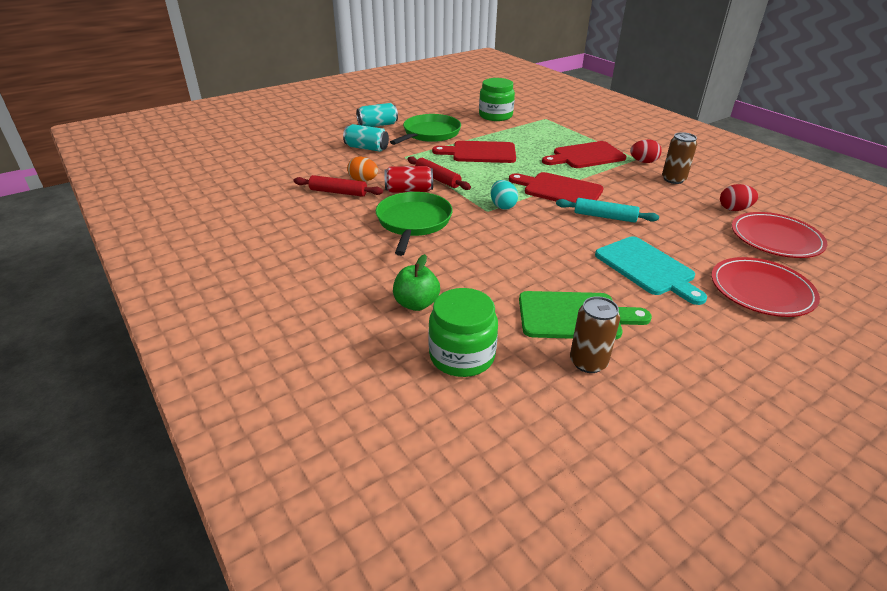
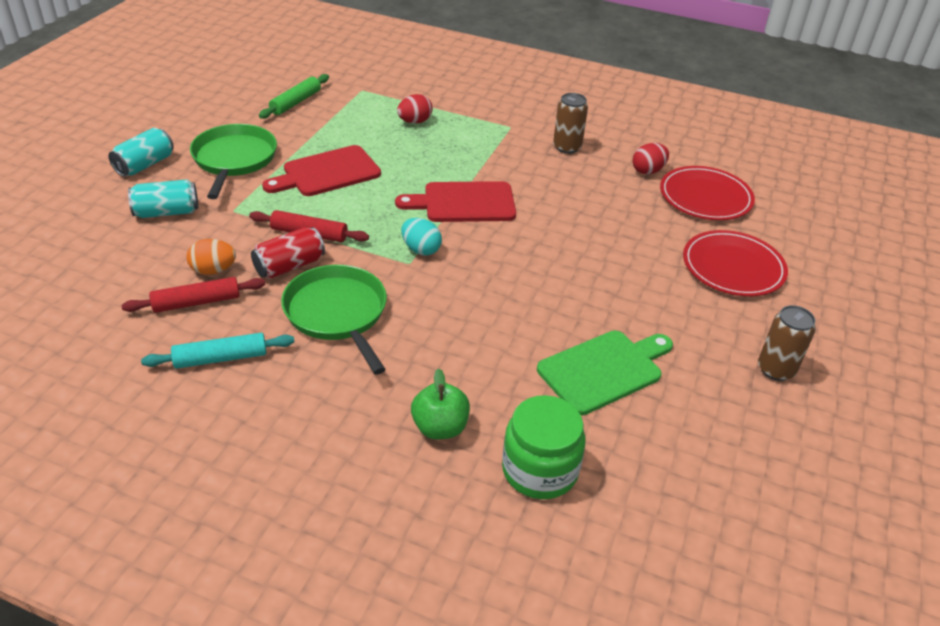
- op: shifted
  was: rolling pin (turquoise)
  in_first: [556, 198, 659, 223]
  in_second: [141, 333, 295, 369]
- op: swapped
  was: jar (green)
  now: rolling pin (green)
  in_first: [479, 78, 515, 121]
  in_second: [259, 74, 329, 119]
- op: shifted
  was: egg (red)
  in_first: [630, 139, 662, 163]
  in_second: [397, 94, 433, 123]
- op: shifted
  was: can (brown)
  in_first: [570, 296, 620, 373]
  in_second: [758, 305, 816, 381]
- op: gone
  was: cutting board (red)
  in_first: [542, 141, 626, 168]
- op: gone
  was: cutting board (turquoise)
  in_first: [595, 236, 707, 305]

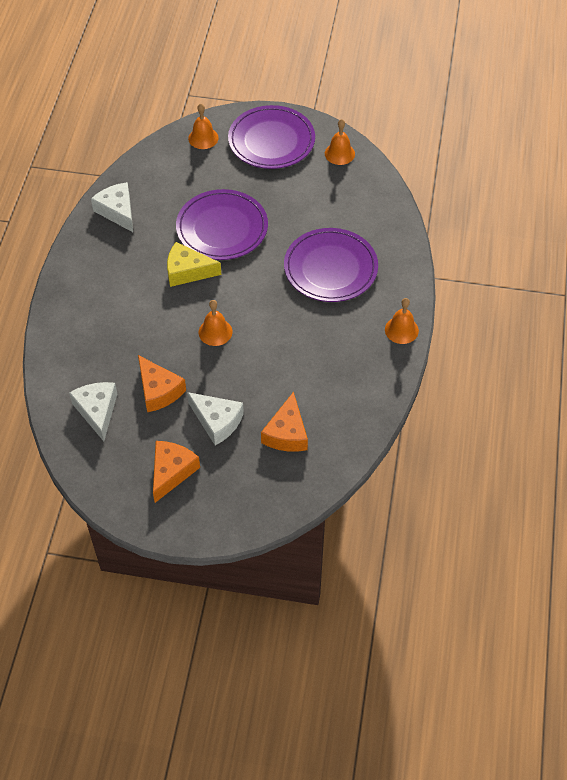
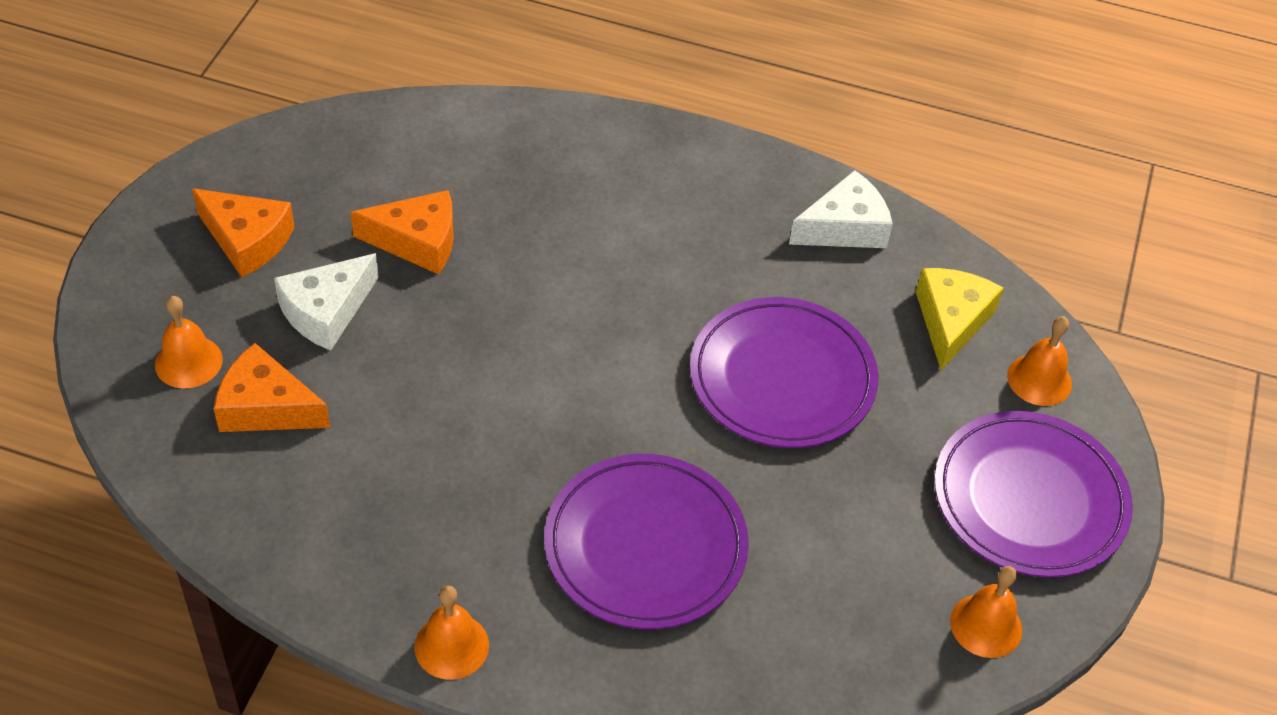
- op: shifted
  was: bell (orange)
  in_first: [199, 300, 232, 346]
  in_second: [155, 296, 223, 388]
- op: rotated
  was: cheese (orange)
  in_first: [138, 355, 186, 412]
  in_second: [351, 190, 454, 274]
  clockwise: -150
- op: shifted
  was: cheese (yellow)
  in_first: [167, 242, 221, 287]
  in_second: [916, 268, 1004, 370]
- op: gone
  was: cheese (white)
  in_first: [69, 382, 117, 441]

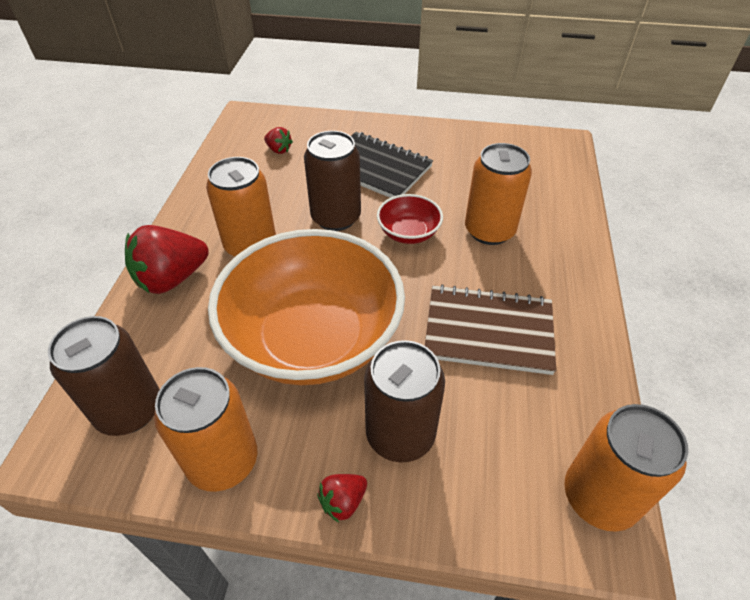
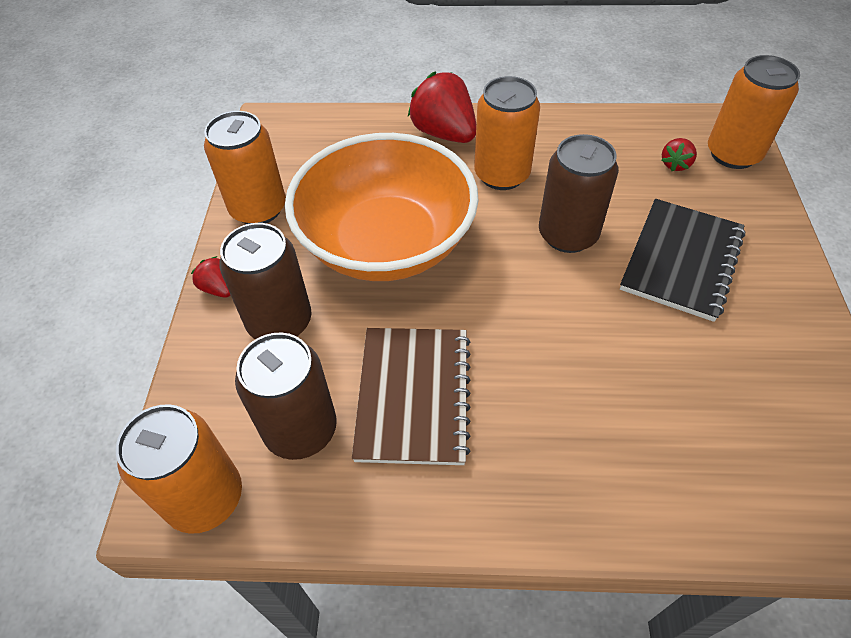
- op: shifted
  was: can (brown)
  in_first: [48, 316, 160, 436]
  in_second: [235, 333, 337, 460]
- op: shifted
  was: can (orange)
  in_first: [465, 143, 532, 245]
  in_second: [708, 55, 800, 169]
- op: gone
  was: bowl (red)
  in_first: [377, 194, 443, 244]

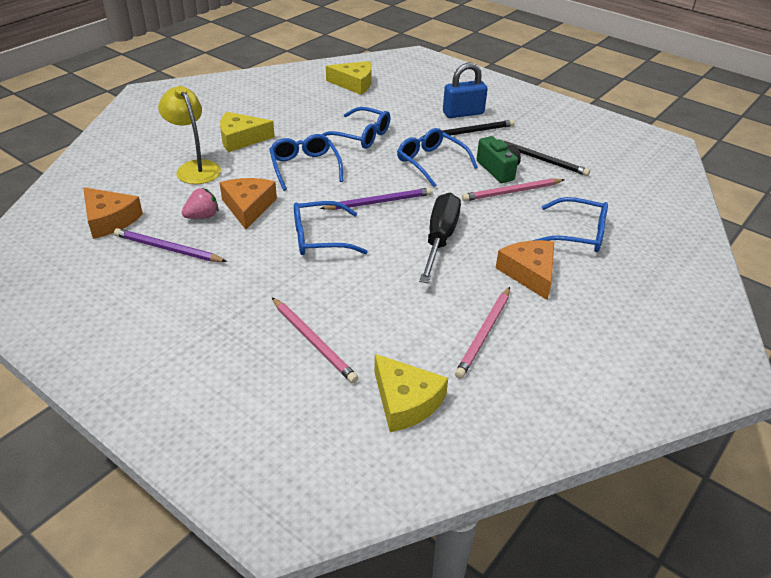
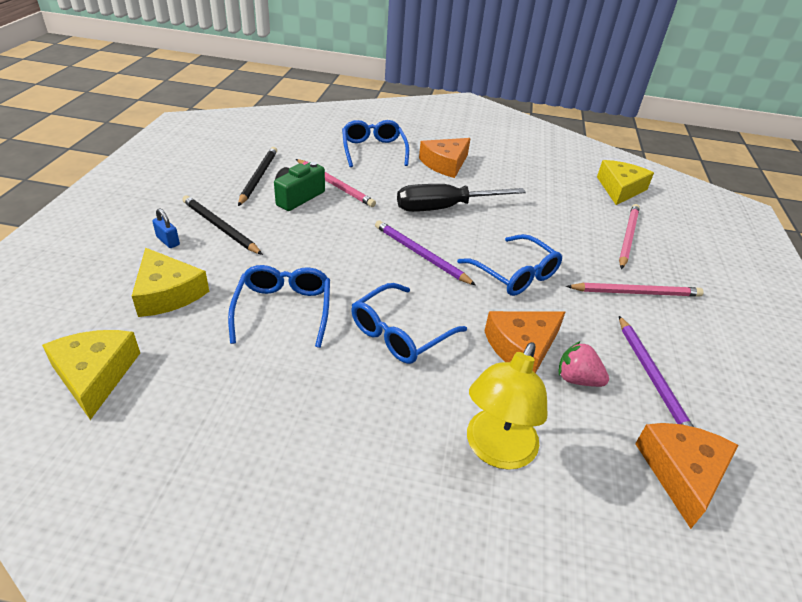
- op: shifted
  was: cheese (yellow)
  in_first: [220, 112, 275, 152]
  in_second: [132, 248, 209, 317]
- op: scaled
  was: padlock (blue)
  in_first: [443, 62, 488, 118]
  in_second: [152, 208, 180, 248]
  ratio: 0.5
- op: shifted
  was: pencil (pink)
  in_first: [455, 287, 510, 379]
  in_second: [566, 283, 703, 297]
- op: gone
  was: glasses (blue)
  in_first: [397, 128, 478, 187]

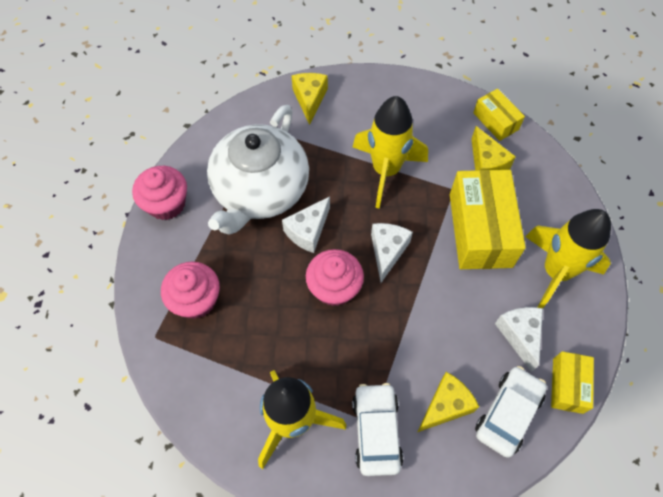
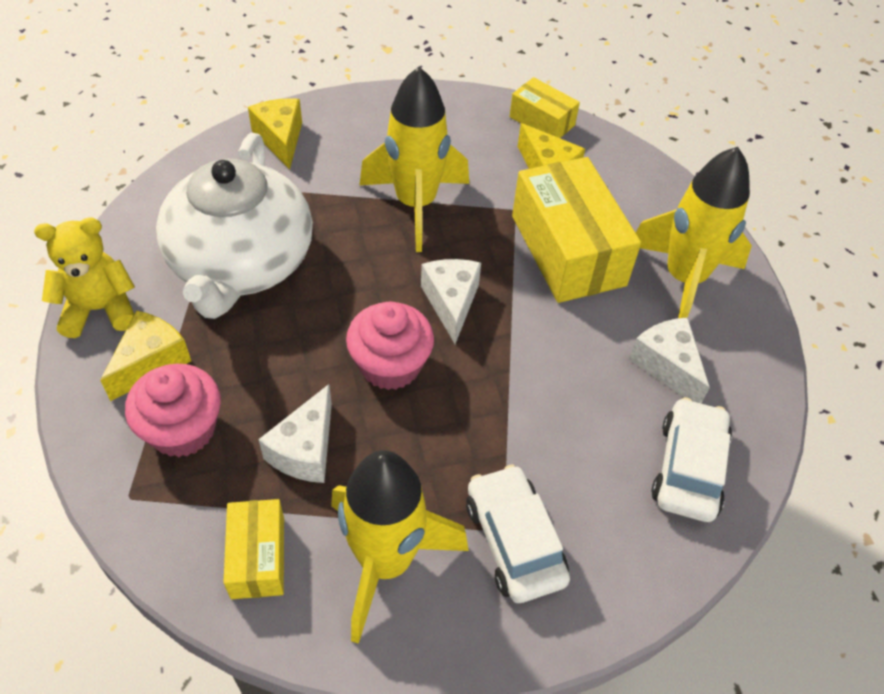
- op: swapped
  was: cupcake (pink)
  now: teddy bear (yellow)
  in_first: [132, 166, 187, 220]
  in_second: [34, 217, 135, 338]
- op: shifted
  was: cheese (yellow)
  in_first: [418, 372, 479, 432]
  in_second: [100, 310, 191, 401]
- op: shifted
  was: box (yellow)
  in_first: [551, 351, 594, 414]
  in_second: [223, 499, 284, 599]
- op: shifted
  was: cheese (white)
  in_first: [282, 197, 330, 253]
  in_second: [258, 384, 332, 483]

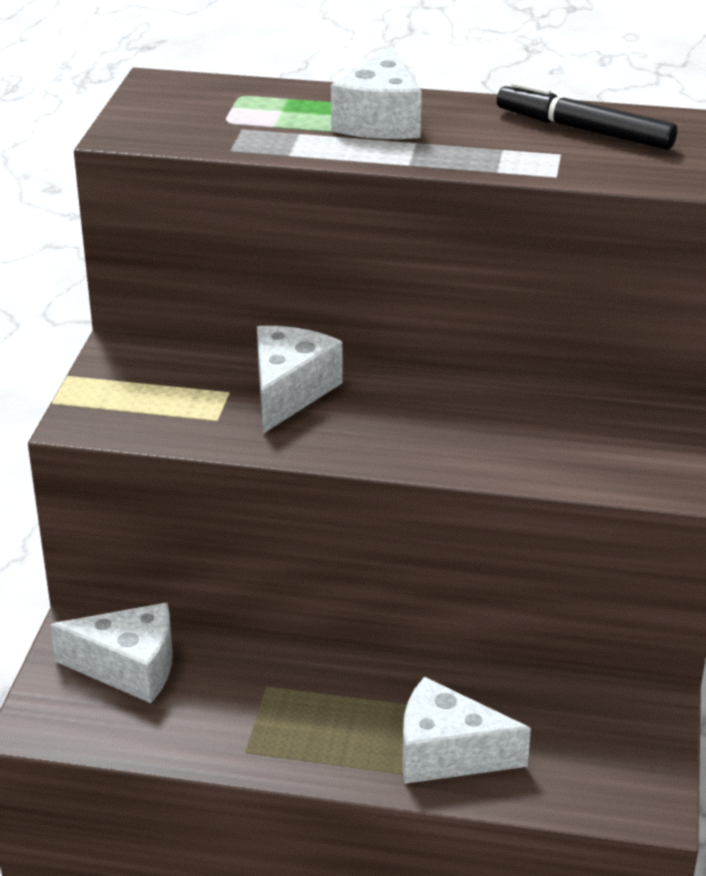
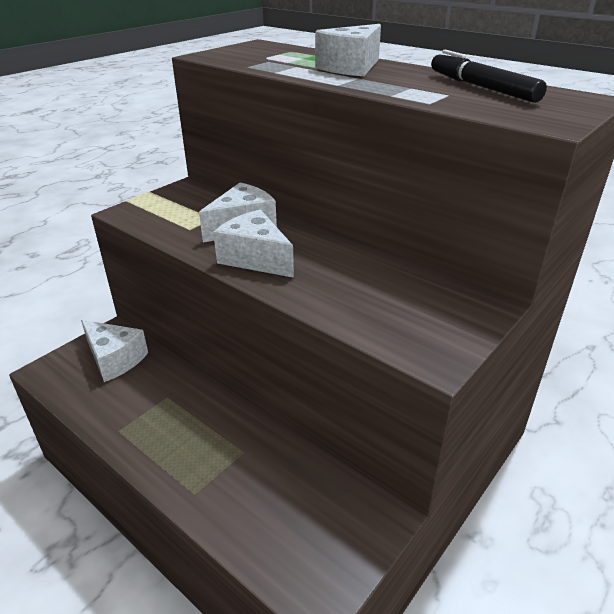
- op: shifted
  was: cheese (white)
  in_first: [402, 676, 531, 784]
  in_second: [213, 210, 294, 278]

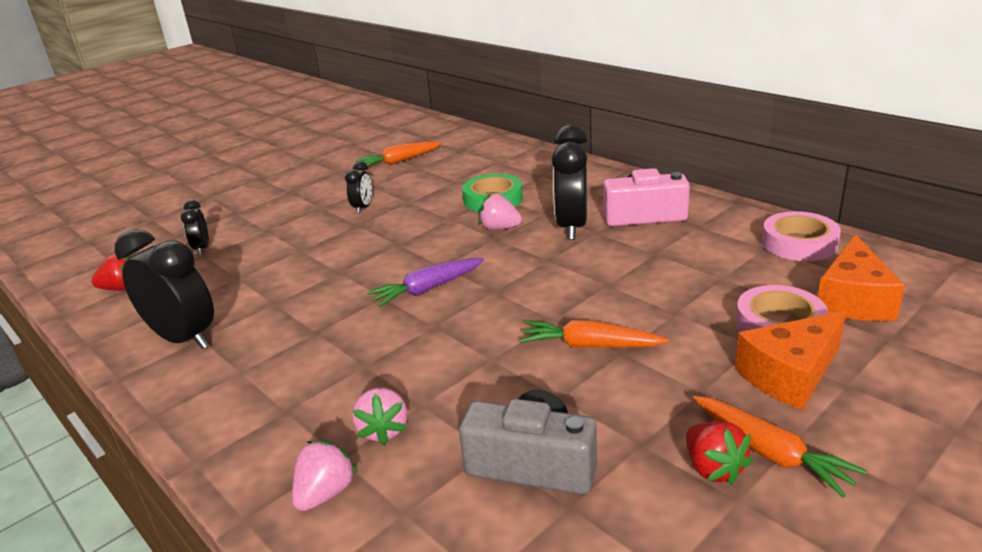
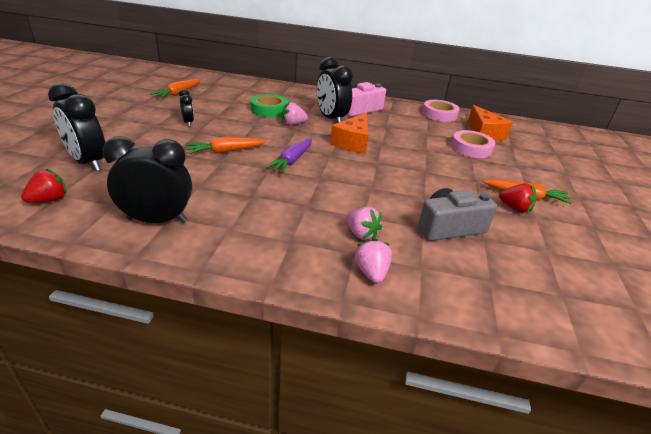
- op: scaled
  was: clock (black)
  in_first: [181, 200, 209, 255]
  in_second: [48, 83, 105, 171]
  ratio: 1.96
- op: shifted
  was: carrot (orange)
  in_first: [520, 320, 669, 348]
  in_second: [186, 137, 266, 154]
- op: shifted
  was: cheese (orange)
  in_first: [735, 311, 846, 410]
  in_second: [330, 113, 369, 154]

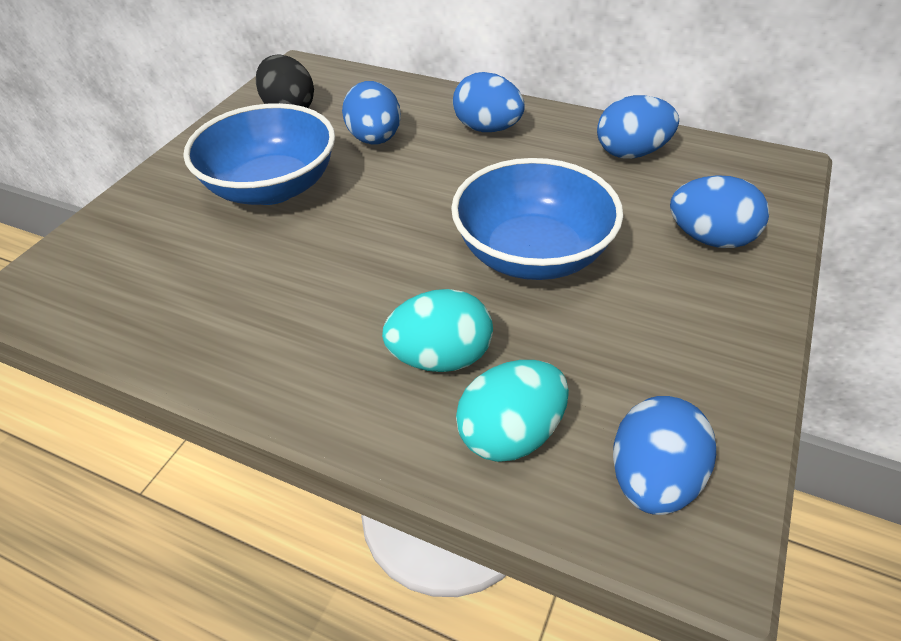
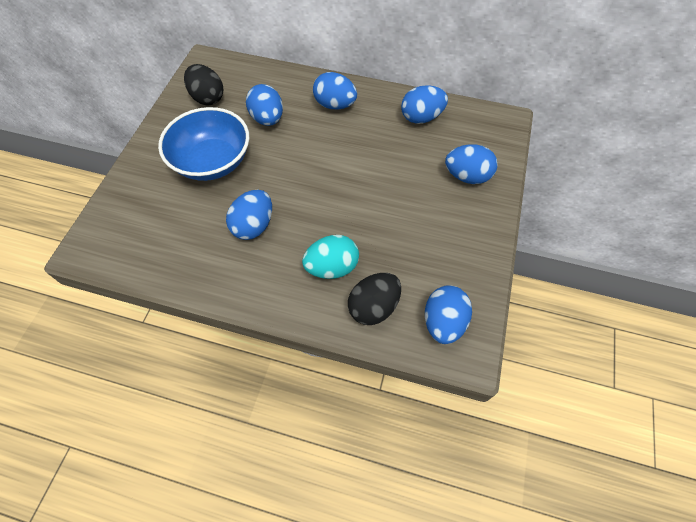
- op: new
  now: egg (blue)
  in_second: [226, 190, 272, 240]
- op: repainted
  was: egg (turquoise)
  now: egg (black)
  in_first: [456, 360, 569, 462]
  in_second: [348, 273, 401, 325]
- op: gone
  was: bowl (blue)
  in_first: [451, 158, 623, 280]

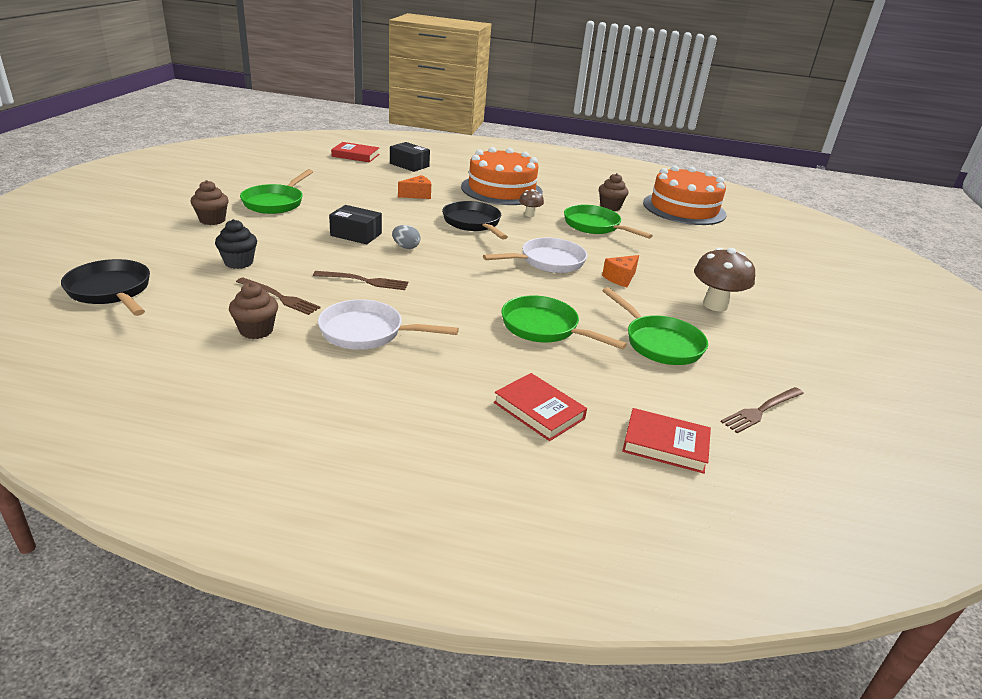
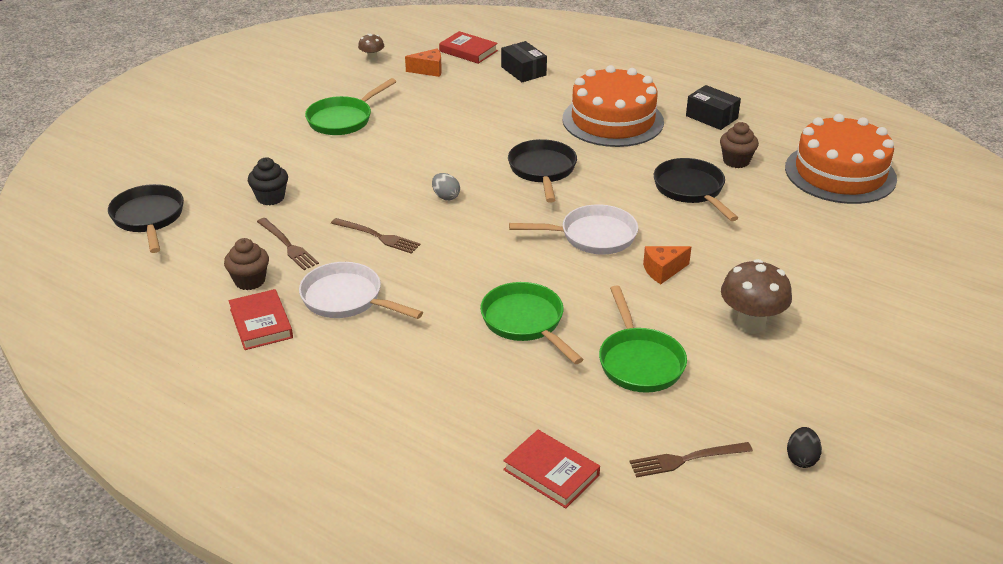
- op: shifted
  was: book (red)
  in_first: [494, 373, 587, 441]
  in_second: [229, 289, 293, 350]
- op: shifted
  was: mushroom (brown)
  in_first: [519, 189, 544, 217]
  in_second: [358, 34, 384, 62]
- op: shifted
  was: cheese (orange)
  in_first: [398, 175, 431, 199]
  in_second: [405, 49, 442, 77]
- op: repainted
  was: pan (green)
  now: pan (black)
  in_first: [564, 205, 653, 239]
  in_second: [654, 158, 738, 221]
- op: shifted
  was: box (black)
  in_first: [329, 205, 382, 245]
  in_second: [686, 85, 741, 130]
- op: new
  now: egg (black)
  in_second: [787, 427, 822, 468]
- op: gone
  was: cupcake (brown)
  in_first: [190, 180, 229, 225]

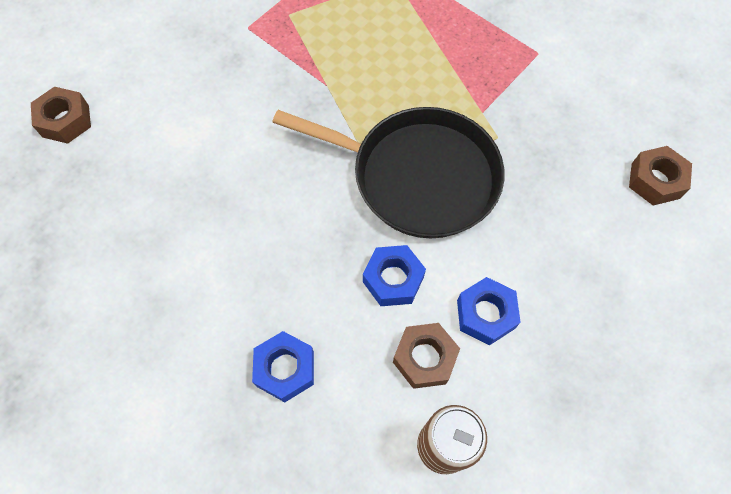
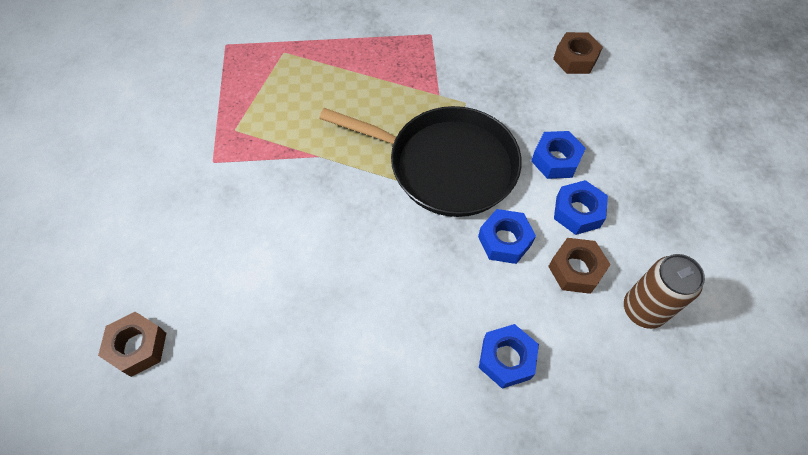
- op: rotated
  was: pan (black)
  in_first: [272, 107, 504, 239]
  in_second: [319, 106, 522, 217]
  clockwise: 45
- op: new
  now: nut (blue)
  in_second: [531, 131, 586, 179]

